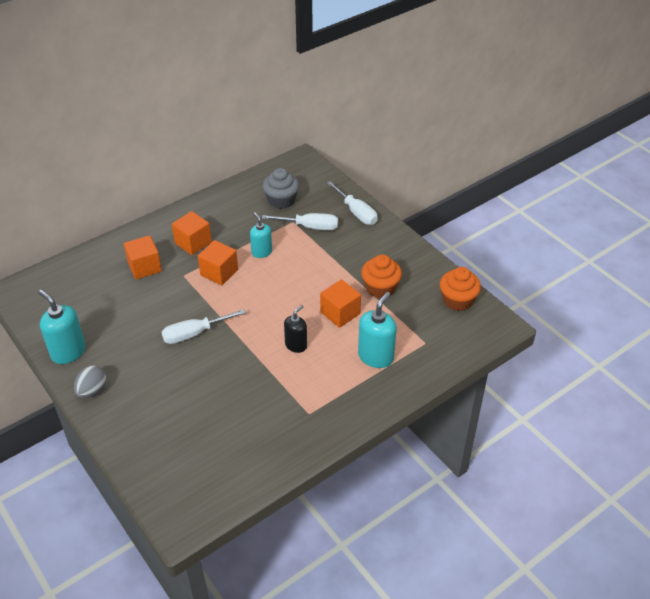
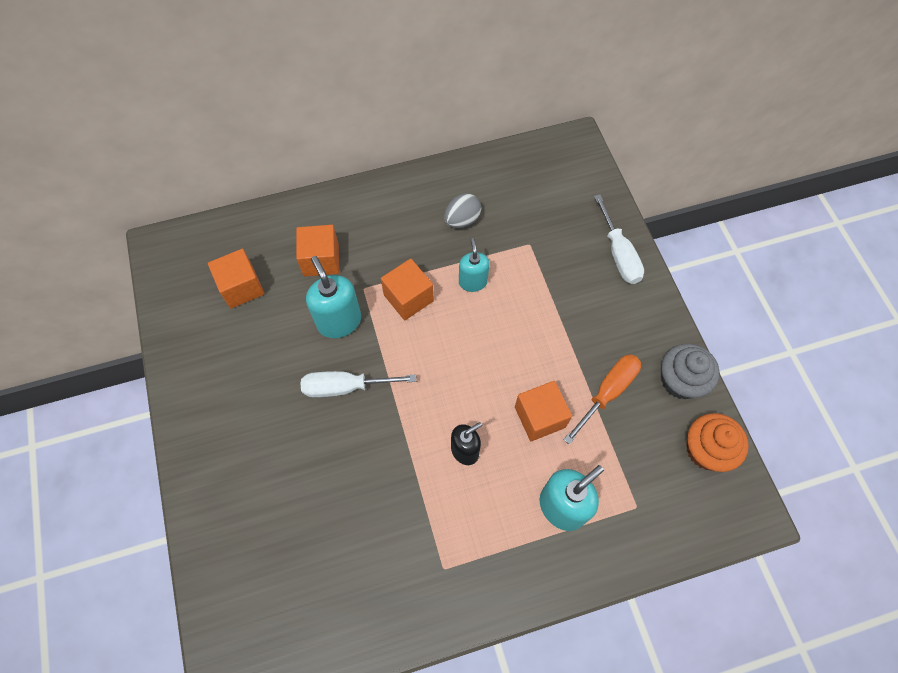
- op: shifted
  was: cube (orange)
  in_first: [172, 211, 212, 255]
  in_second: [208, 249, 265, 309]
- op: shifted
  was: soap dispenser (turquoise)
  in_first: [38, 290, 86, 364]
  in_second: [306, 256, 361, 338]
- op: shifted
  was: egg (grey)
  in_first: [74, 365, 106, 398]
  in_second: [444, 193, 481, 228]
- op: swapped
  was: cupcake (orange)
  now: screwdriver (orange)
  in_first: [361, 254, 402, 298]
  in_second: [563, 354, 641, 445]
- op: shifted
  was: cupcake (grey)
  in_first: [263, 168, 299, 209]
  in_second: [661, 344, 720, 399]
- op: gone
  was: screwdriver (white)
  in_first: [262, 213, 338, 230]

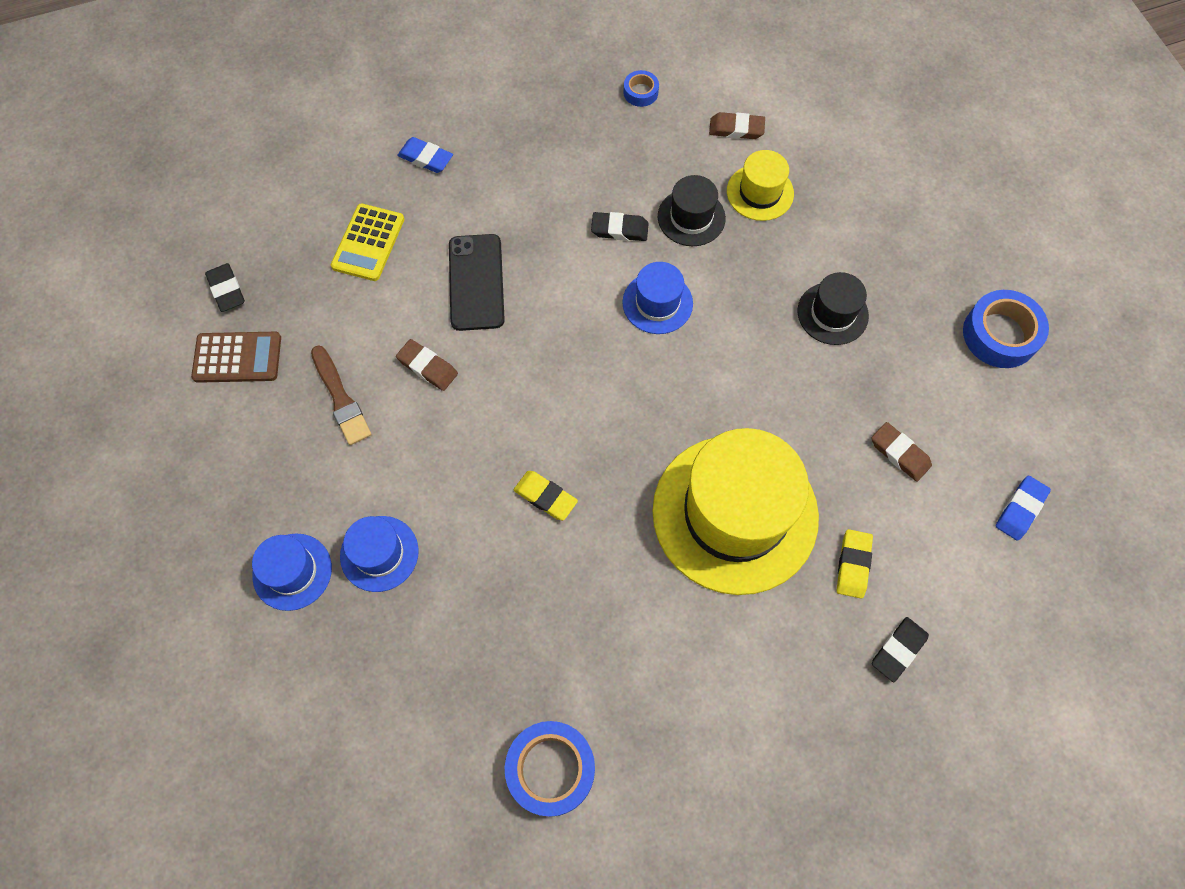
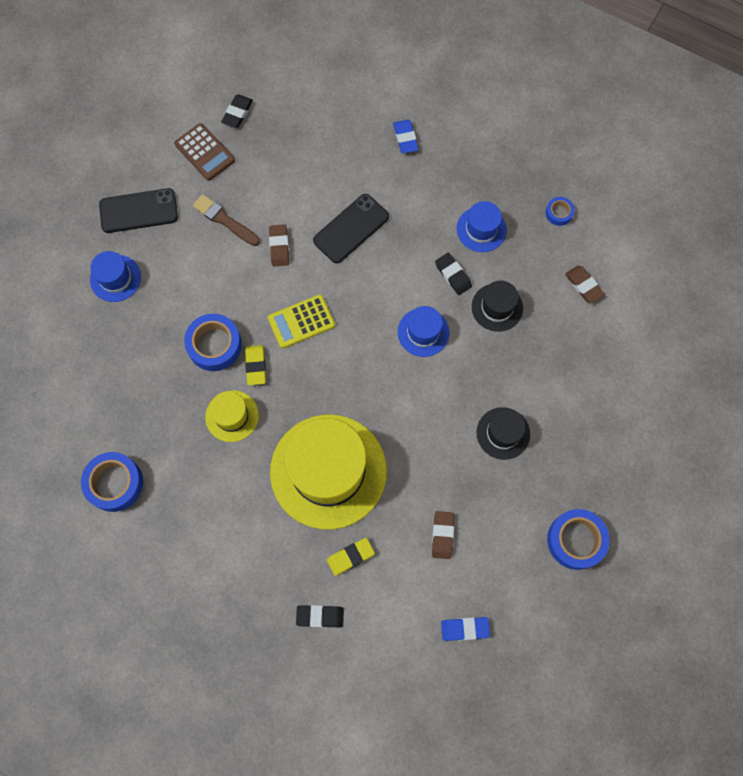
- op: new
  now: phone (black)
  in_second: [99, 188, 178, 233]
- op: new
  now: tape (blue)
  in_second: [184, 314, 242, 371]
- op: rotated
  was: brush (brown)
  in_first: [311, 345, 371, 445]
  in_second: [193, 194, 260, 246]
  clockwise: 105
- op: shifted
  was: hat (yellow)
  in_first: [727, 150, 794, 221]
  in_second: [205, 390, 259, 442]
- op: shifted
  was: calculator (yellow)
  in_first: [331, 204, 404, 281]
  in_second: [268, 295, 335, 348]
- op: shifted
  was: hat (blue)
  in_first: [340, 516, 419, 592]
  in_second: [457, 201, 507, 252]

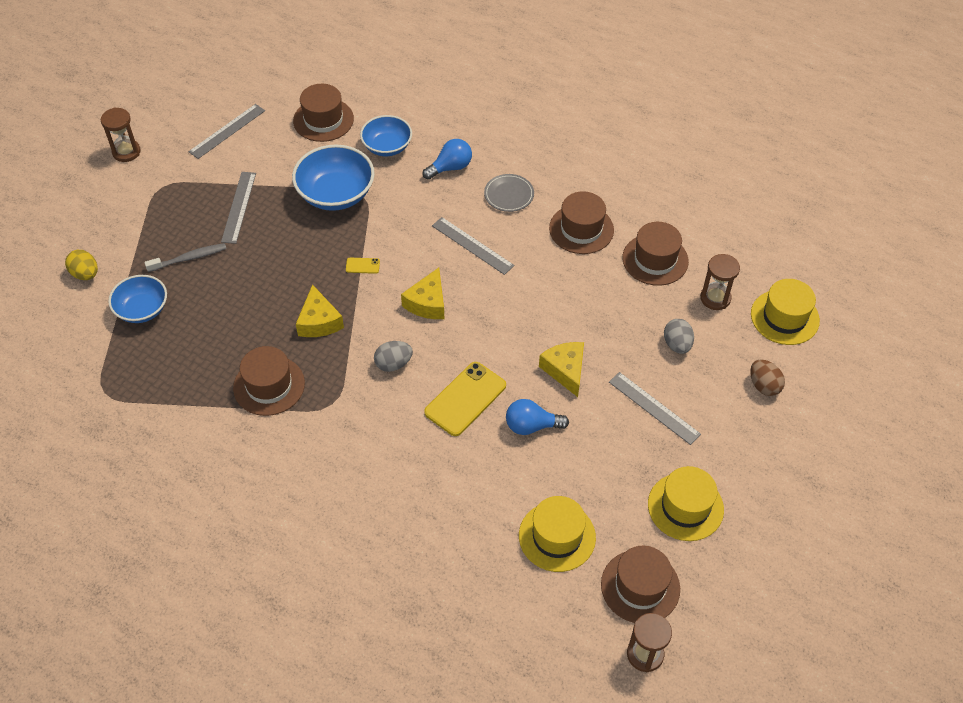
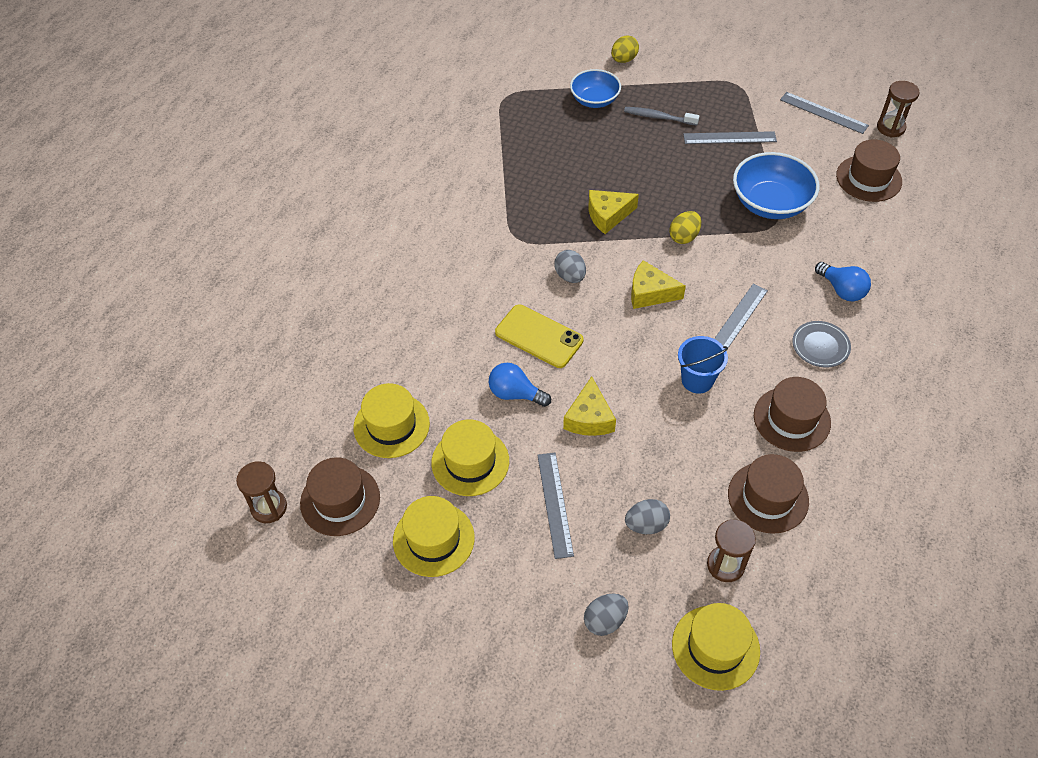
- op: new
  now: hat (yellow)
  in_second: [431, 419, 509, 496]
- op: rotated
  was: light bulb (blue)
  in_first: [506, 399, 569, 435]
  in_second: [489, 363, 551, 407]
  clockwise: -60
- op: rotated
  was: ruler (grey)
  in_first: [609, 372, 701, 445]
  in_second: [537, 453, 574, 559]
  clockwise: -45
- op: rotated
  was: cheese (yellow)
  in_first: [539, 342, 584, 397]
  in_second: [563, 376, 616, 436]
  clockwise: 120
- op: repainted
  was: egg (brown)
  now: egg (grey)
  in_first: [750, 359, 785, 396]
  in_second: [584, 593, 628, 636]
- op: rotated
  was: toothbrush (grey)
  in_first: [144, 243, 227, 272]
  in_second: [624, 107, 699, 126]
  clockwise: 135
- op: swapped
  was: phone (yellow)
  now: egg (yellow)
  in_first: [346, 258, 380, 274]
  in_second: [669, 211, 701, 244]
- op: new
  now: bucket (blue)
  in_second: [678, 336, 728, 393]
- op: shifted
  was: hourglass (brown)
  in_first: [101, 108, 141, 162]
  in_second: [877, 81, 920, 137]
- op: gone
  was: hat (brown)
  in_first: [233, 346, 305, 416]
- op: gone
  was: bowl (blue)
  in_first: [360, 115, 412, 156]

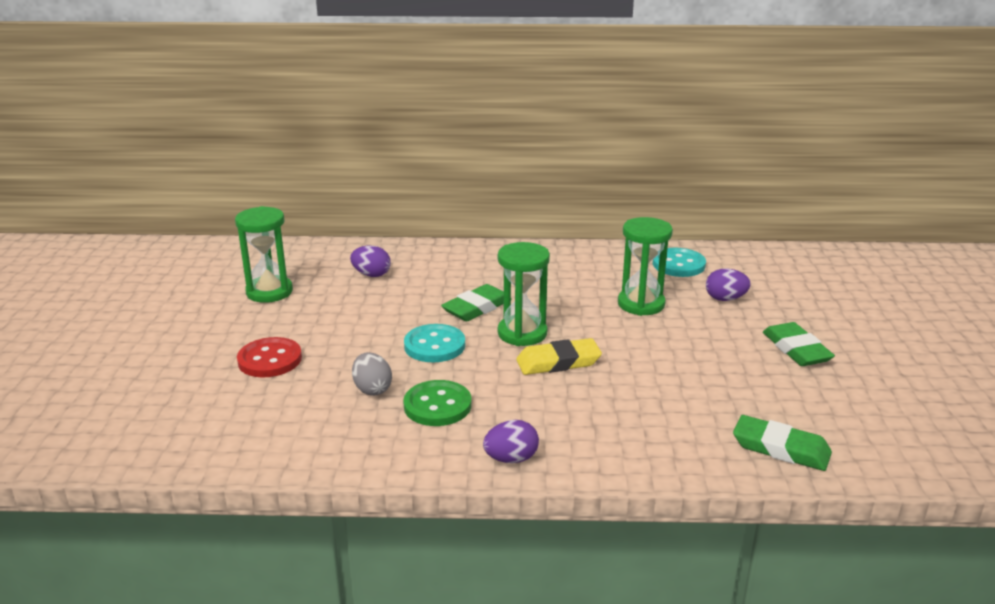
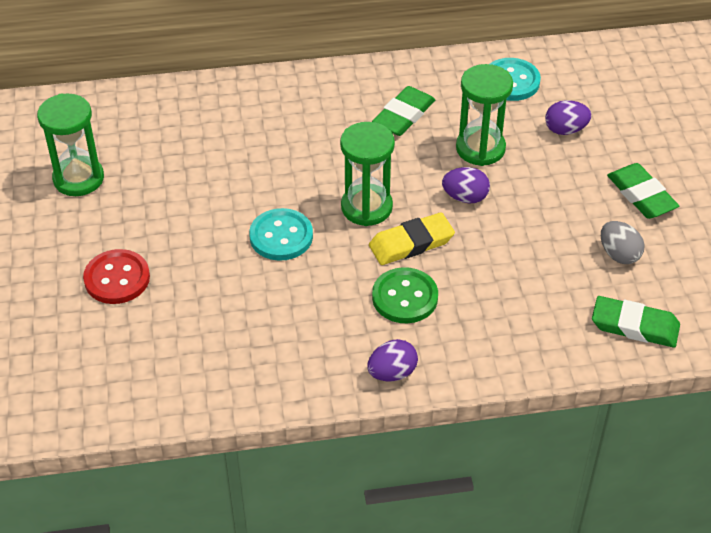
- op: shifted
  was: eraser (green)
  in_first: [441, 284, 512, 321]
  in_second: [372, 86, 435, 136]
- op: shifted
  was: button (green)
  in_first: [403, 380, 472, 426]
  in_second: [372, 267, 438, 323]
- op: shifted
  was: egg (purple)
  in_first: [350, 246, 391, 277]
  in_second: [442, 167, 490, 203]
- op: shifted
  was: egg (grey)
  in_first: [352, 352, 392, 396]
  in_second: [601, 221, 645, 264]

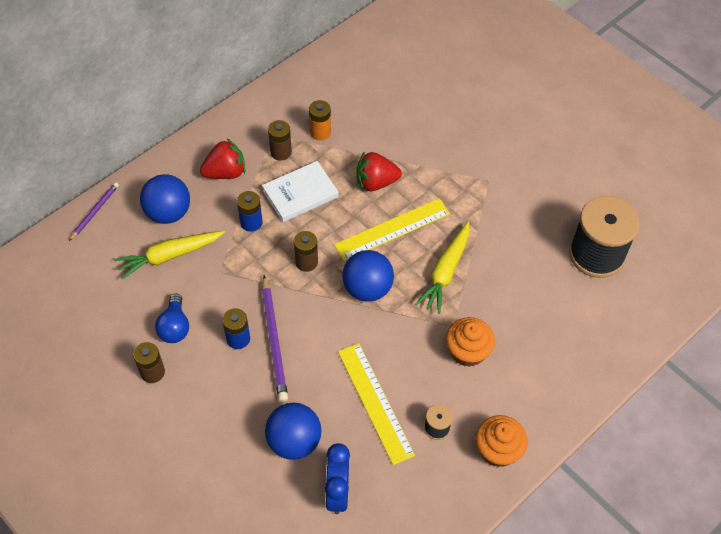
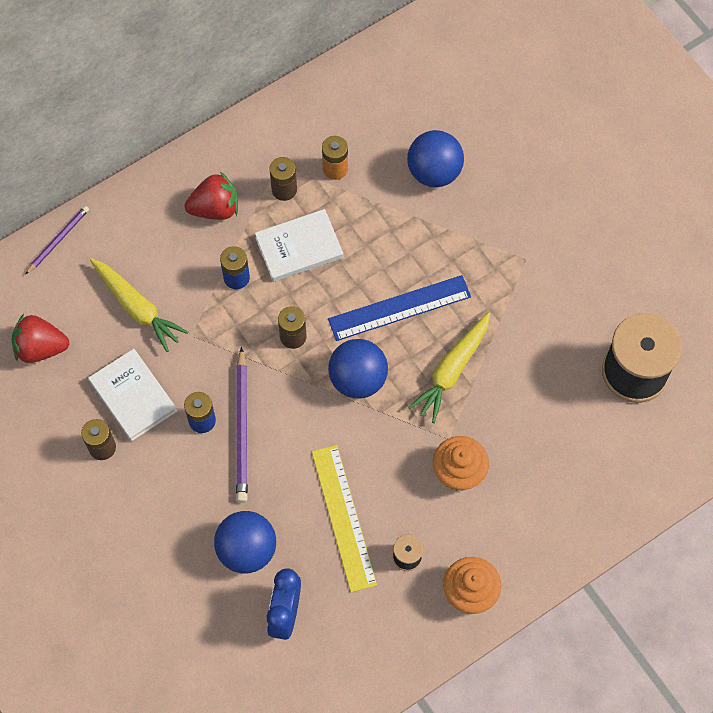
- op: shifted
  was: strawberry (red)
  in_first: [356, 151, 402, 191]
  in_second: [11, 314, 69, 363]
- op: swapped
  was: light bulb (blue)
  now: book (white)
  in_first: [155, 293, 189, 343]
  in_second: [88, 349, 177, 441]
- op: rotated
  was: carrot (yellow)
  in_first: [114, 231, 225, 279]
  in_second: [90, 258, 189, 352]
  clockwise: -120
- op: repainted
  was: ruler (yellow)
  now: ruler (blue)
  in_first: [334, 198, 450, 261]
  in_second: [328, 275, 471, 341]
- op: shifted
  was: ball (blue)
  in_first: [140, 174, 190, 224]
  in_second: [407, 130, 464, 187]

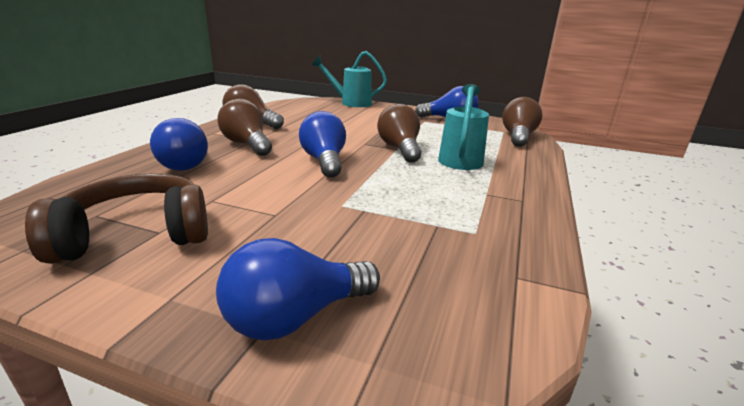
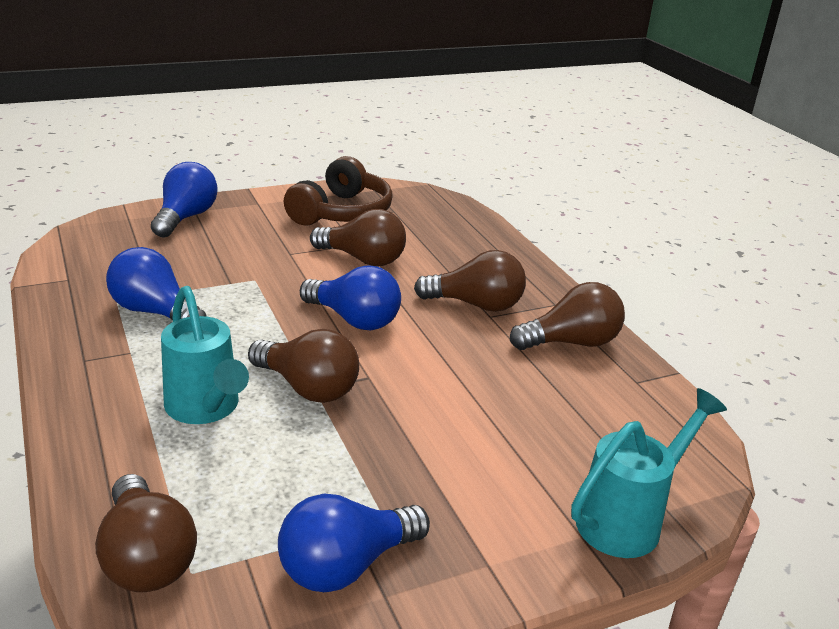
- op: shifted
  was: light bulb (blue)
  in_first: [150, 118, 208, 171]
  in_second: [106, 247, 207, 320]
- op: new
  now: light bulb (brown)
  in_second: [310, 209, 406, 266]

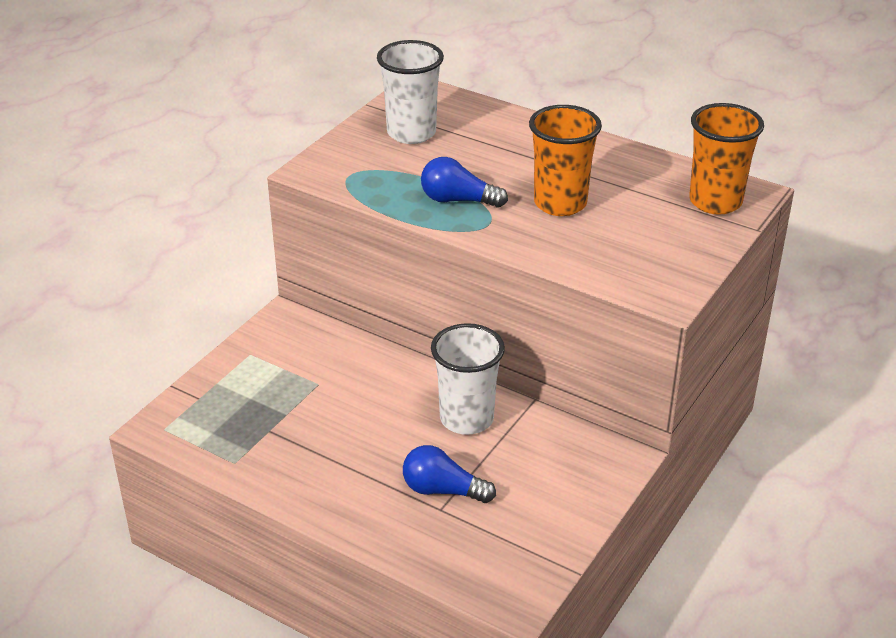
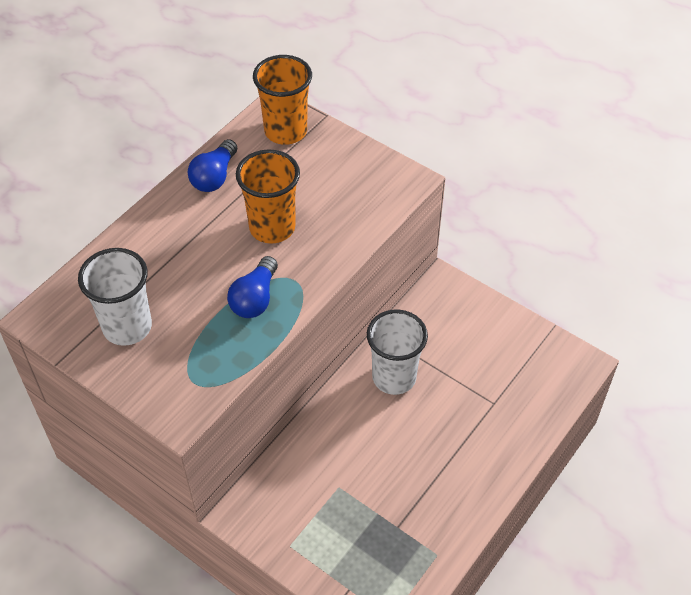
- op: shifted
  was: light bulb (blue)
  in_first: [403, 445, 496, 503]
  in_second: [188, 139, 237, 192]

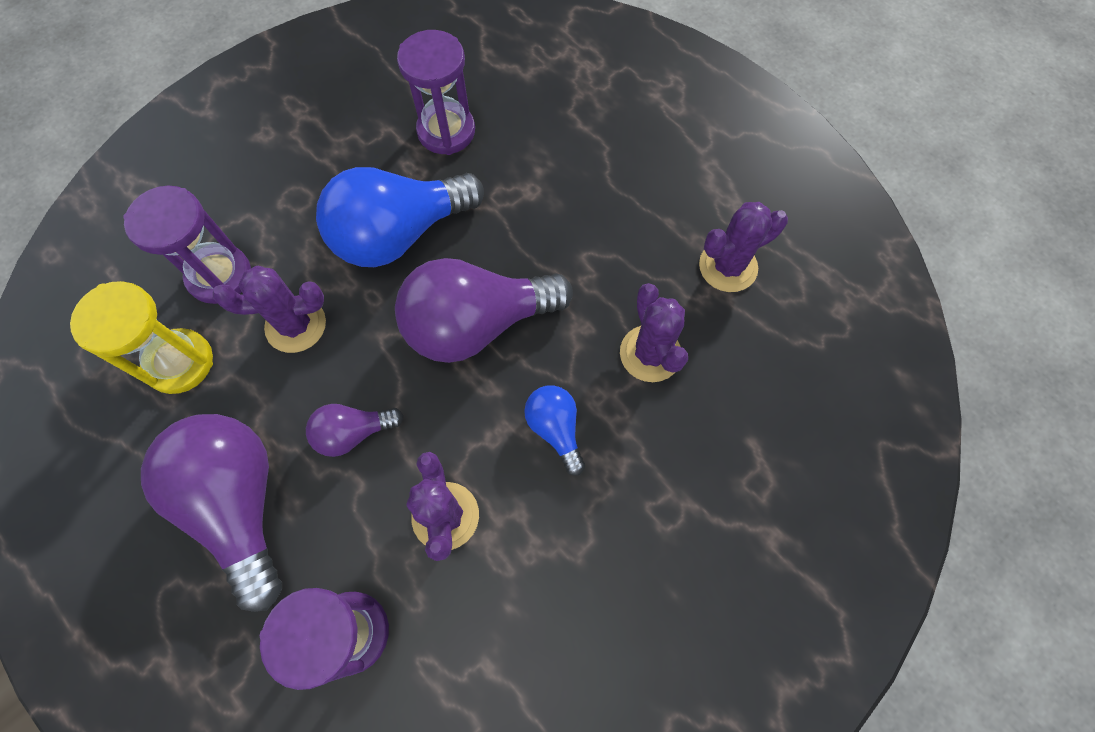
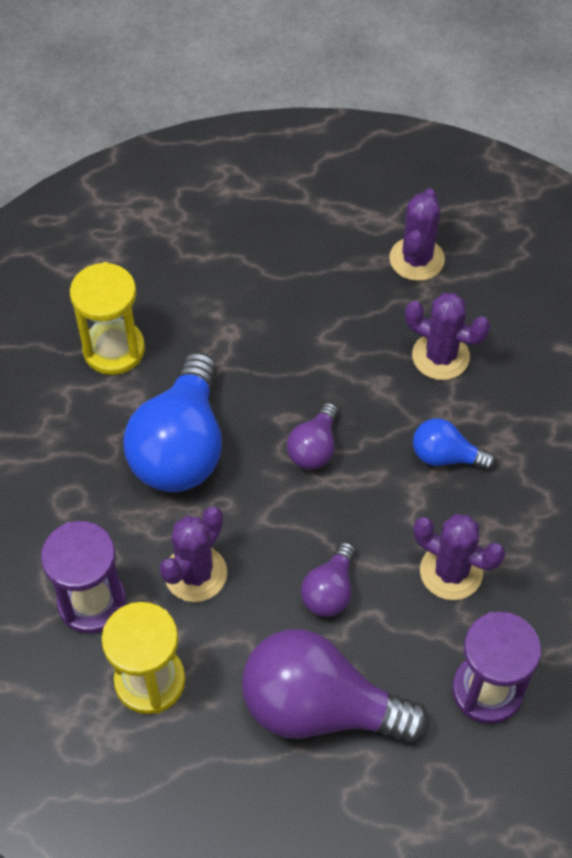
- op: repainted
  was: hourglass (purple)
  now: hourglass (yellow)
  in_first: [397, 30, 475, 155]
  in_second: [70, 262, 145, 375]
- op: scaled
  was: light bulb (purple)
  in_first: [395, 258, 573, 363]
  in_second: [287, 402, 338, 470]
  ratio: 0.5

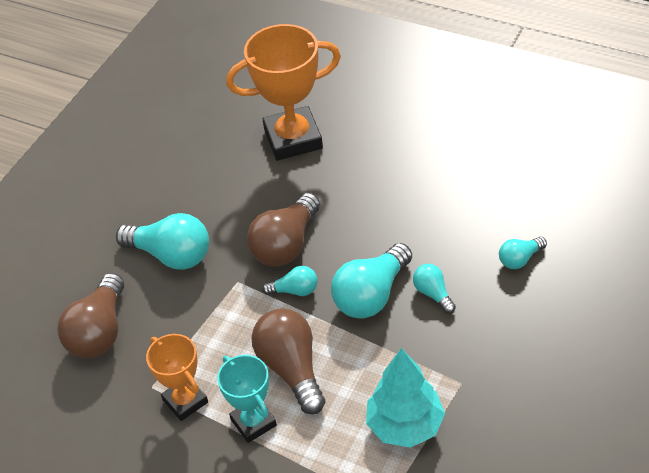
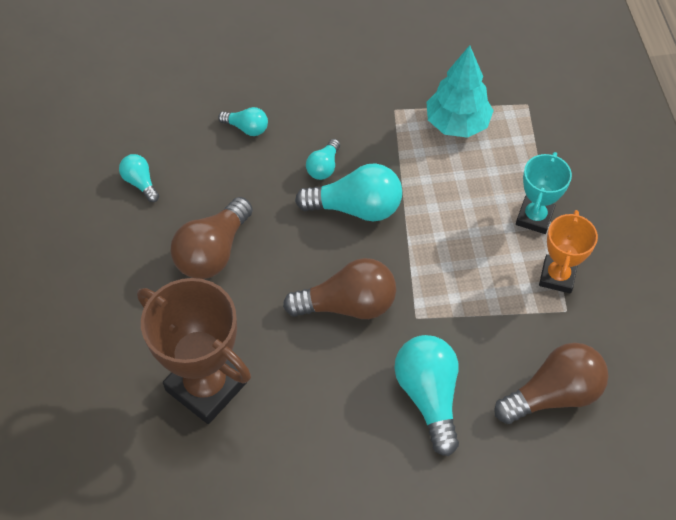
- op: shifted
  was: light bulb (turquoise)
  in_first: [262, 266, 317, 296]
  in_second: [119, 154, 159, 202]
- op: repainted
  was: trophy (orange)
  now: trophy (brown)
  in_first: [226, 24, 341, 161]
  in_second: [137, 278, 251, 424]
- op: shifted
  was: light bulb (brown)
  in_first: [251, 309, 325, 415]
  in_second: [171, 197, 253, 279]

